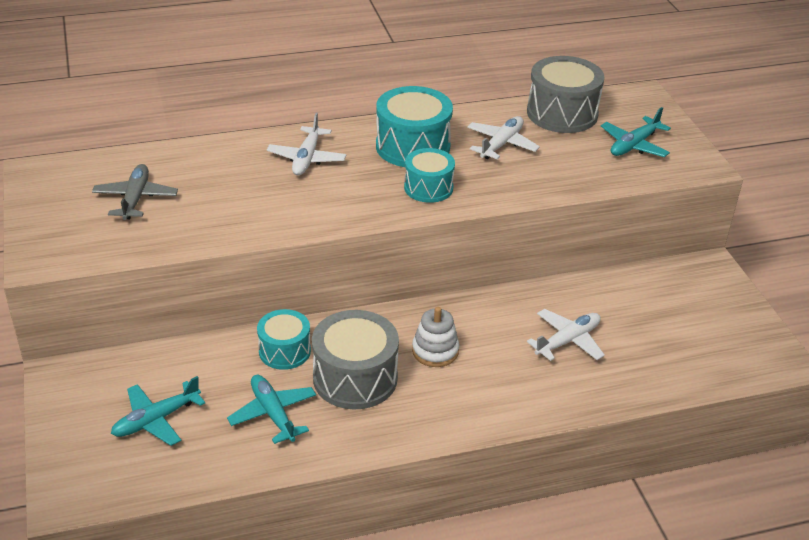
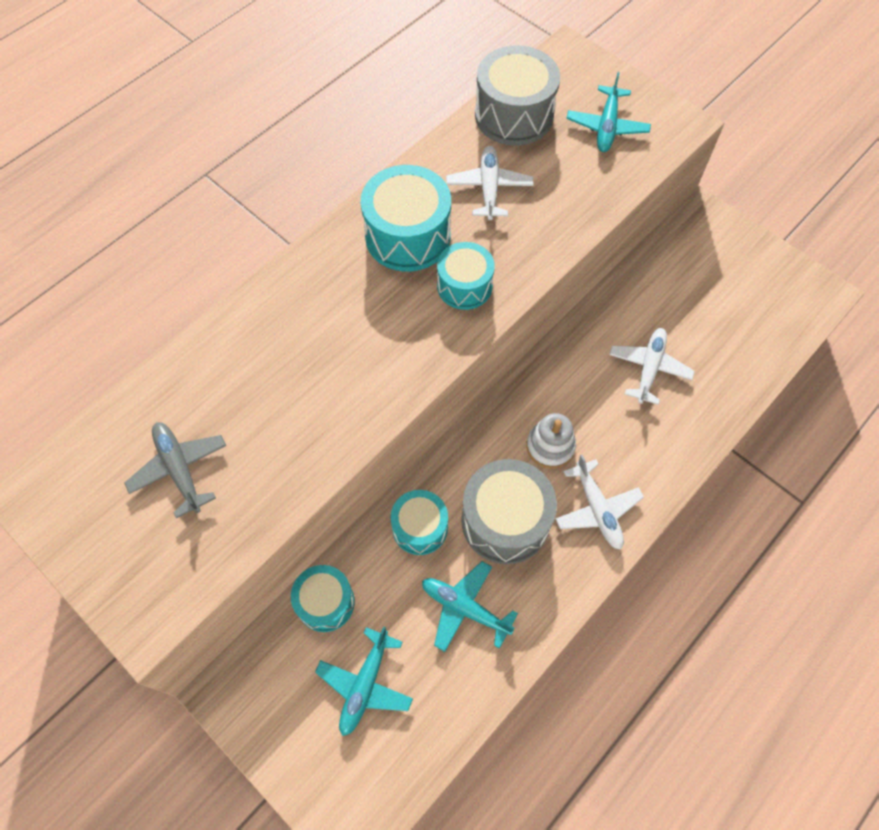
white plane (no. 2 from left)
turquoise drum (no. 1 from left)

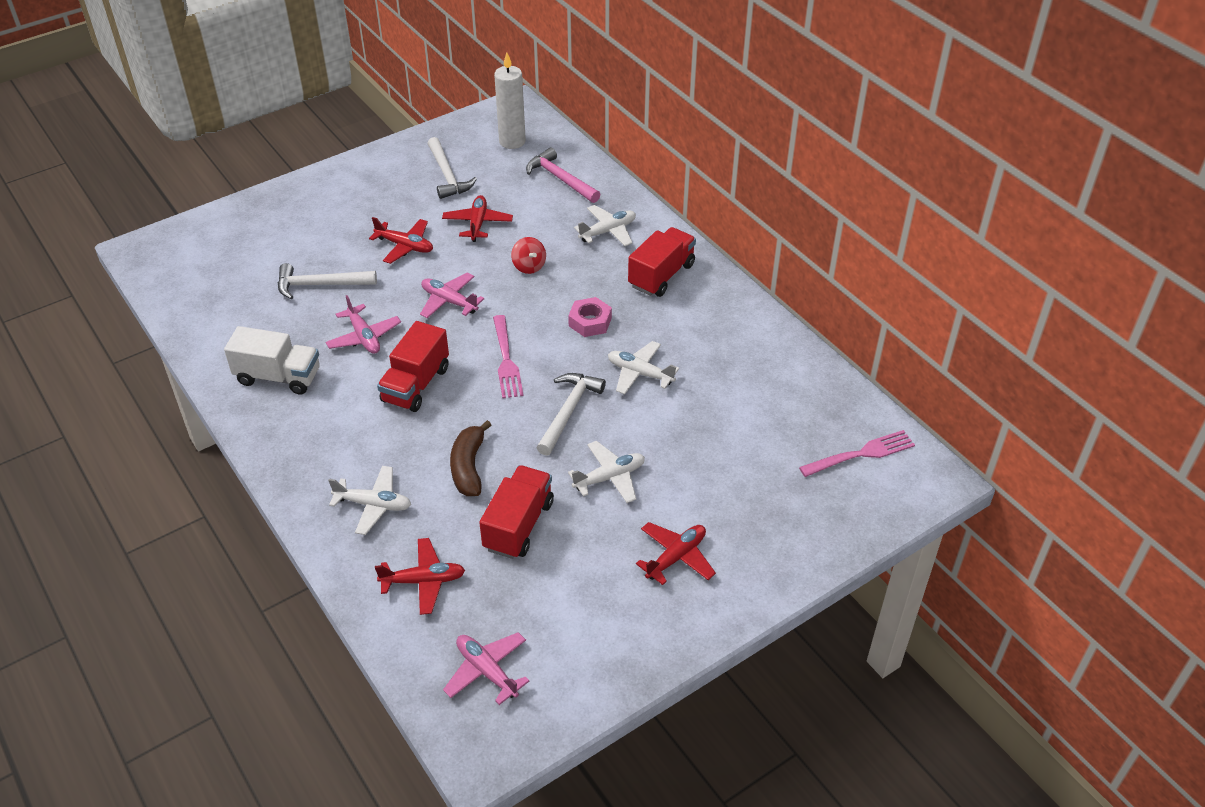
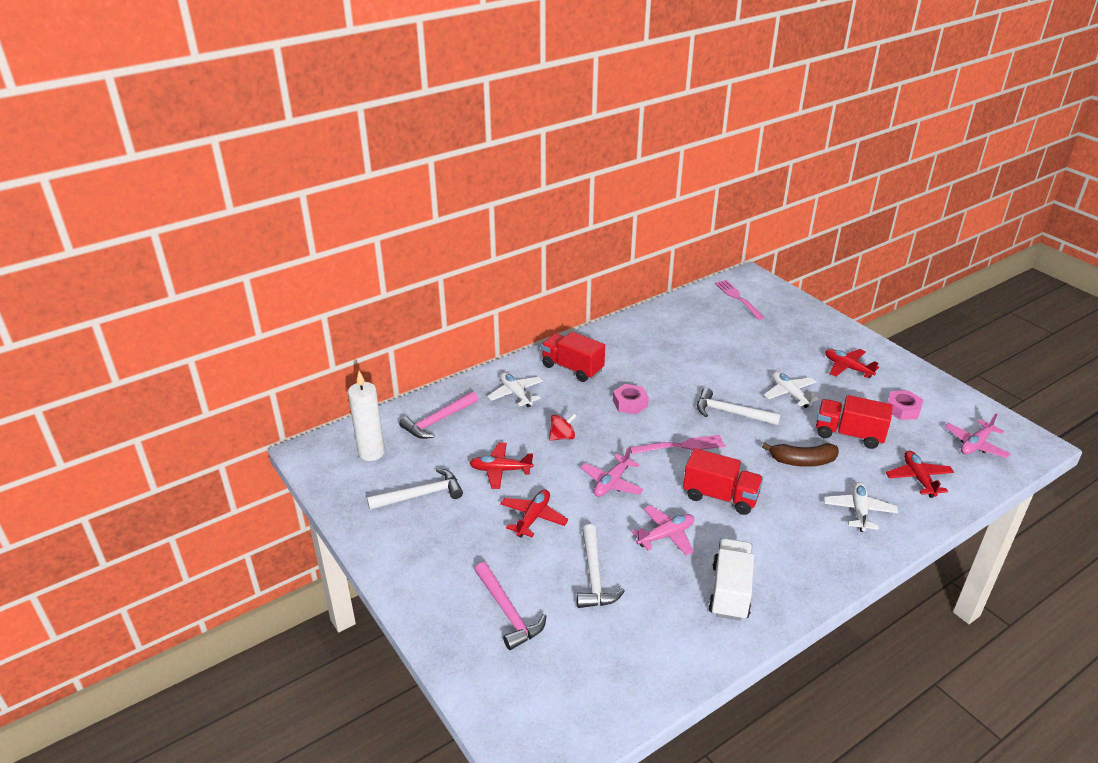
white plane (no. 4 from left in the first image)
pink hammer (no. 2 from left)
pink nut (no. 2 from left)

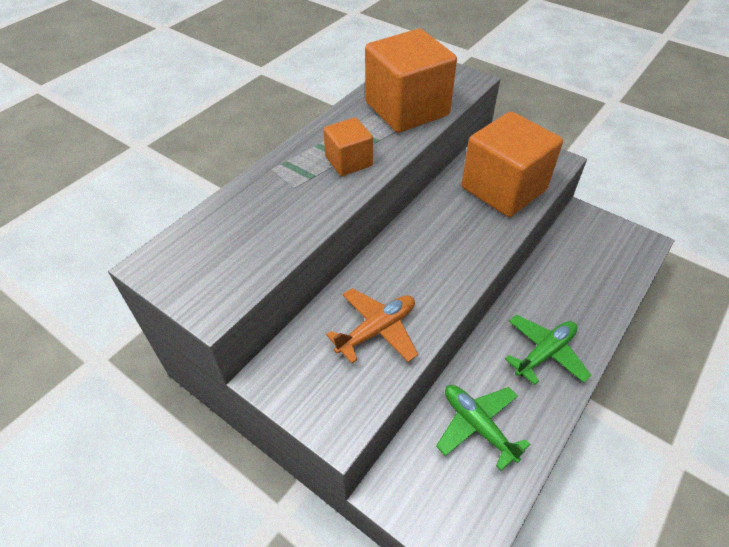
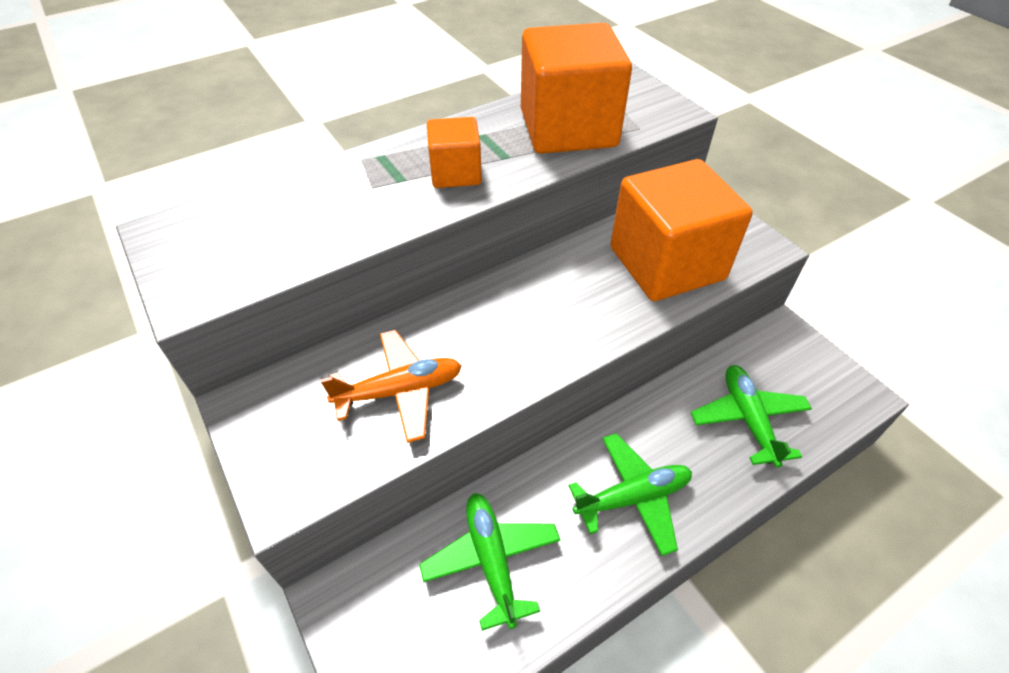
green plane (no. 3 from left)

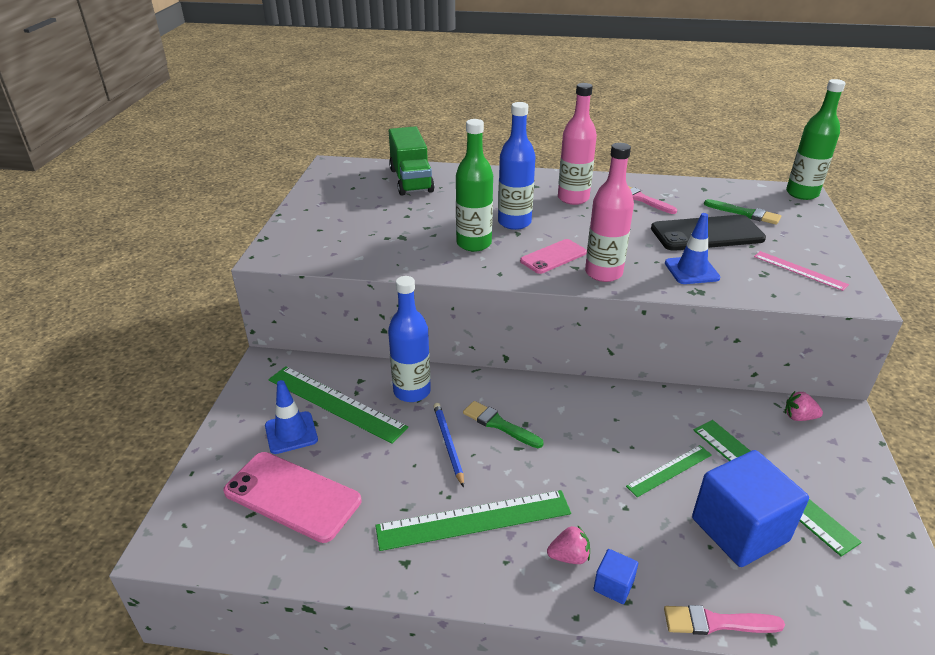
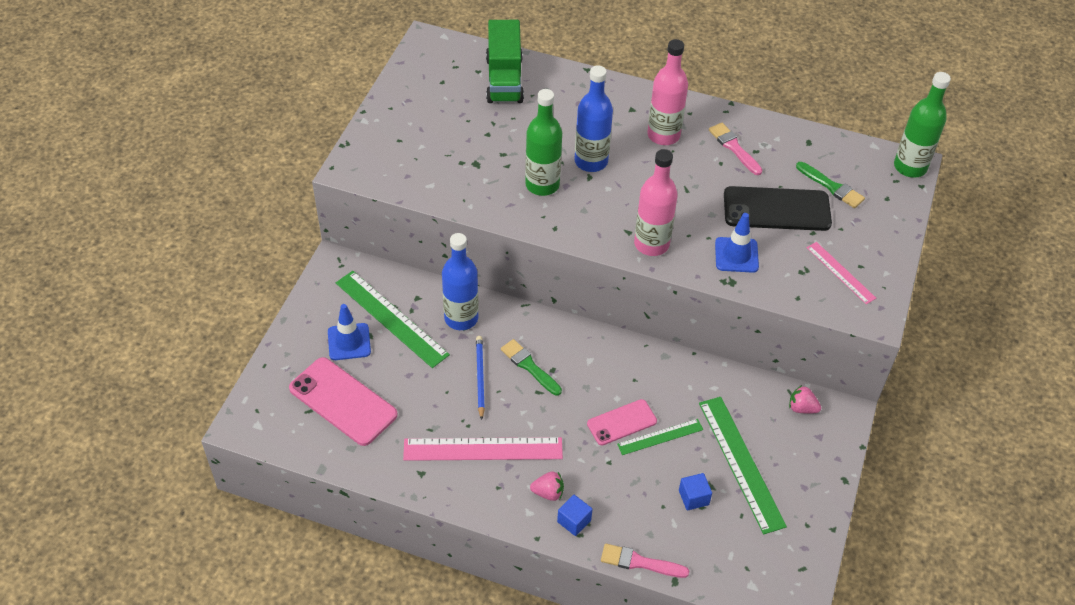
pink ruler (no. 1 from left)
pink phone (no. 2 from left)
blue cube (no. 2 from left)

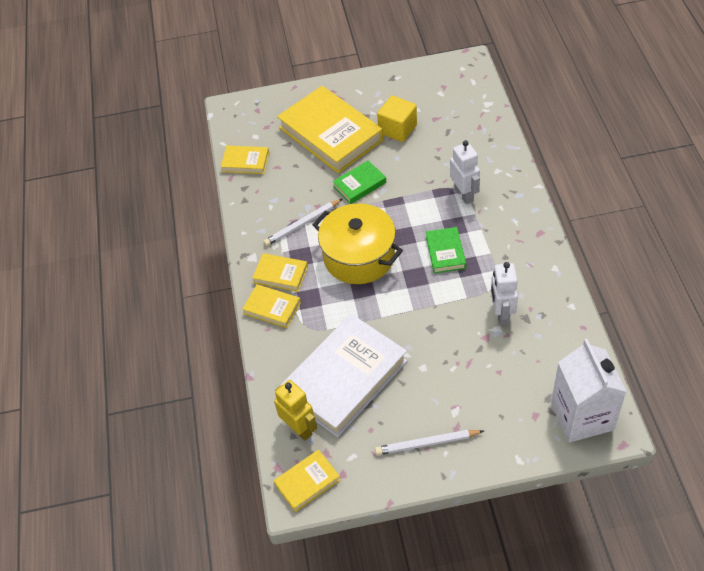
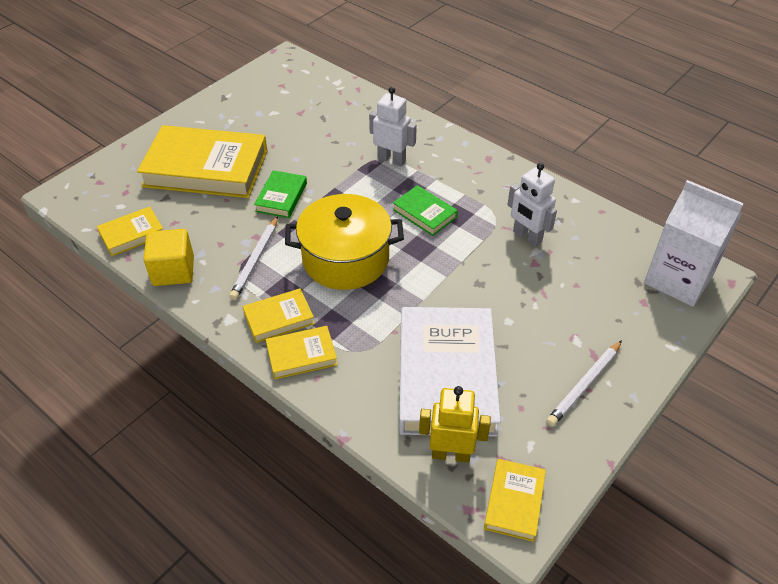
yellow cube

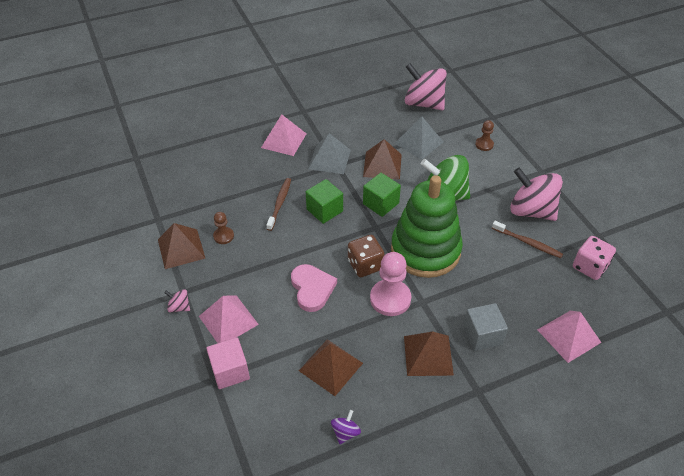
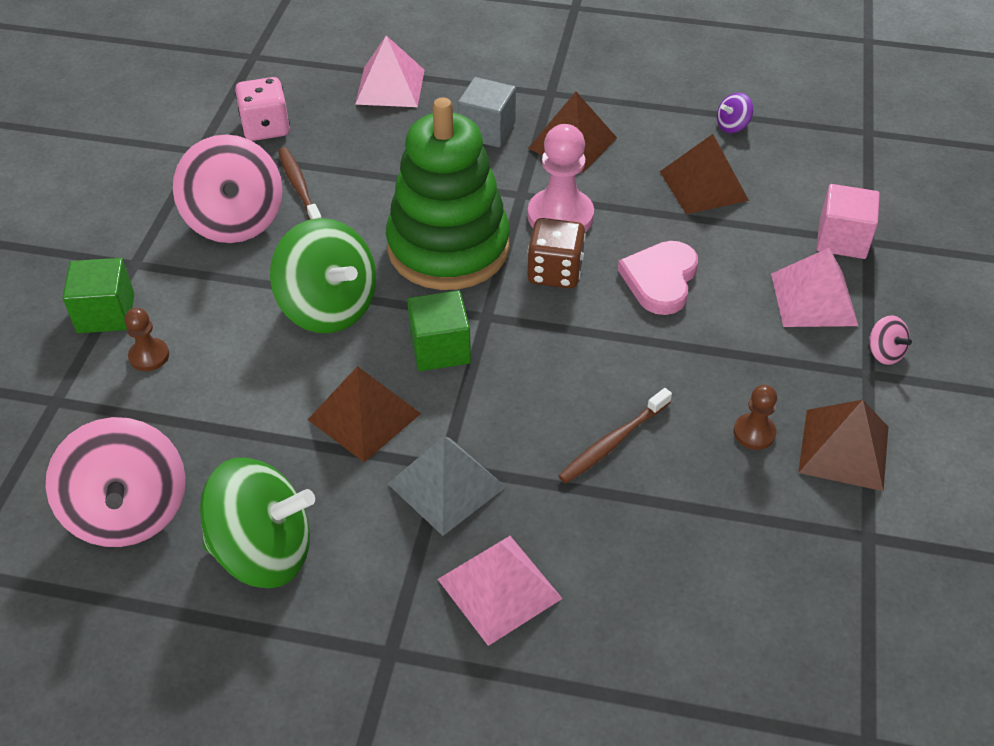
green cube (no. 1 from left)
grey pyramid (no. 2 from left in the first image)
green spinning top (no. 1 from left)

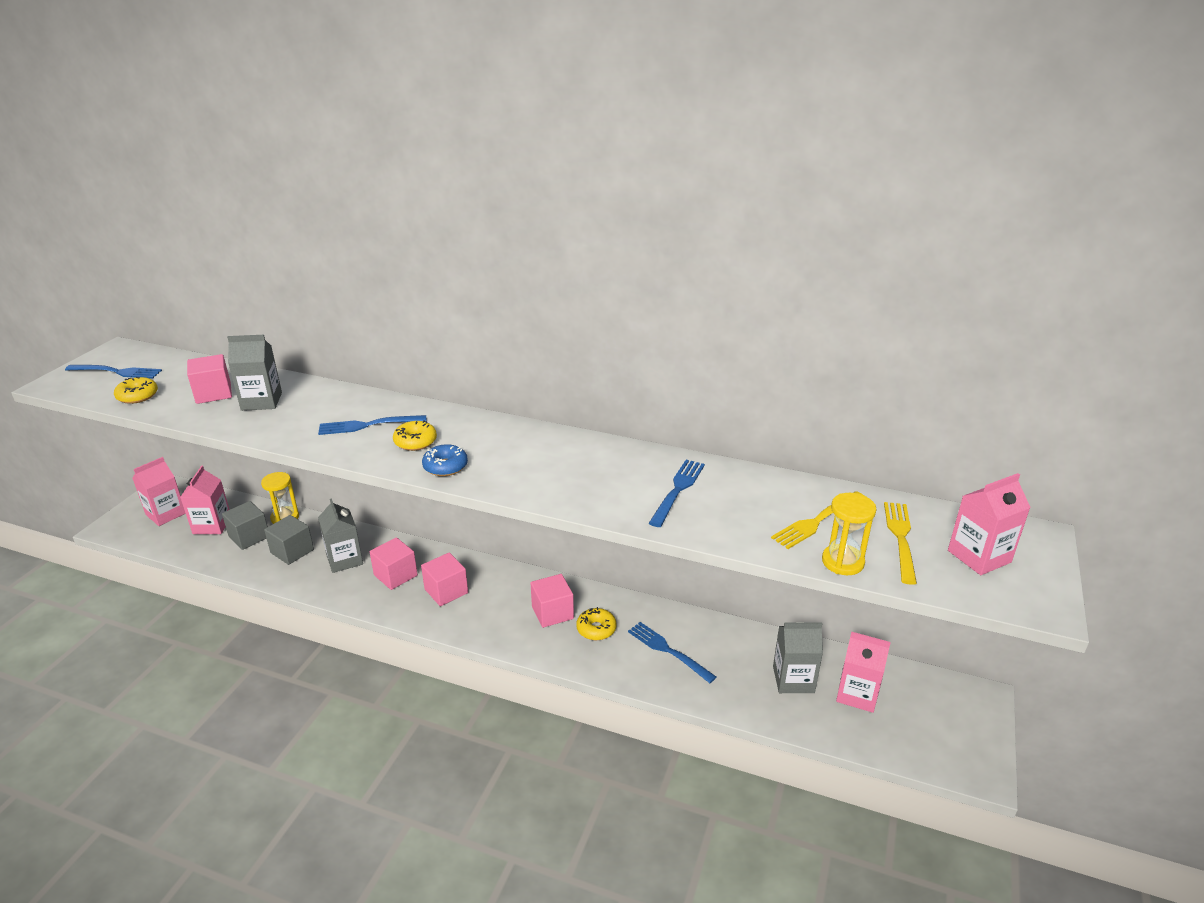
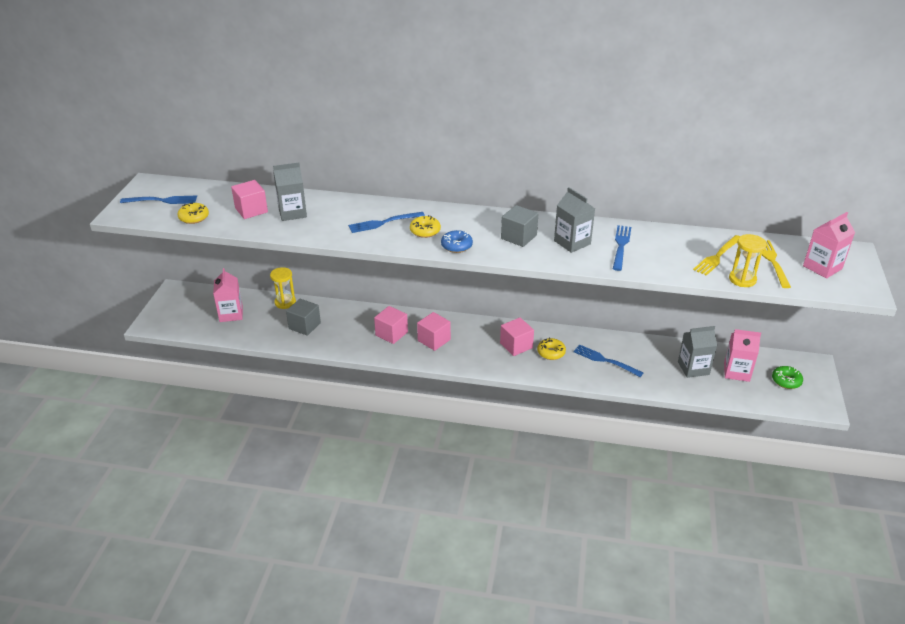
pink carton (no. 1 from left in the first image)
grey cube (no. 2 from left)
grey carton (no. 2 from left)
green donut

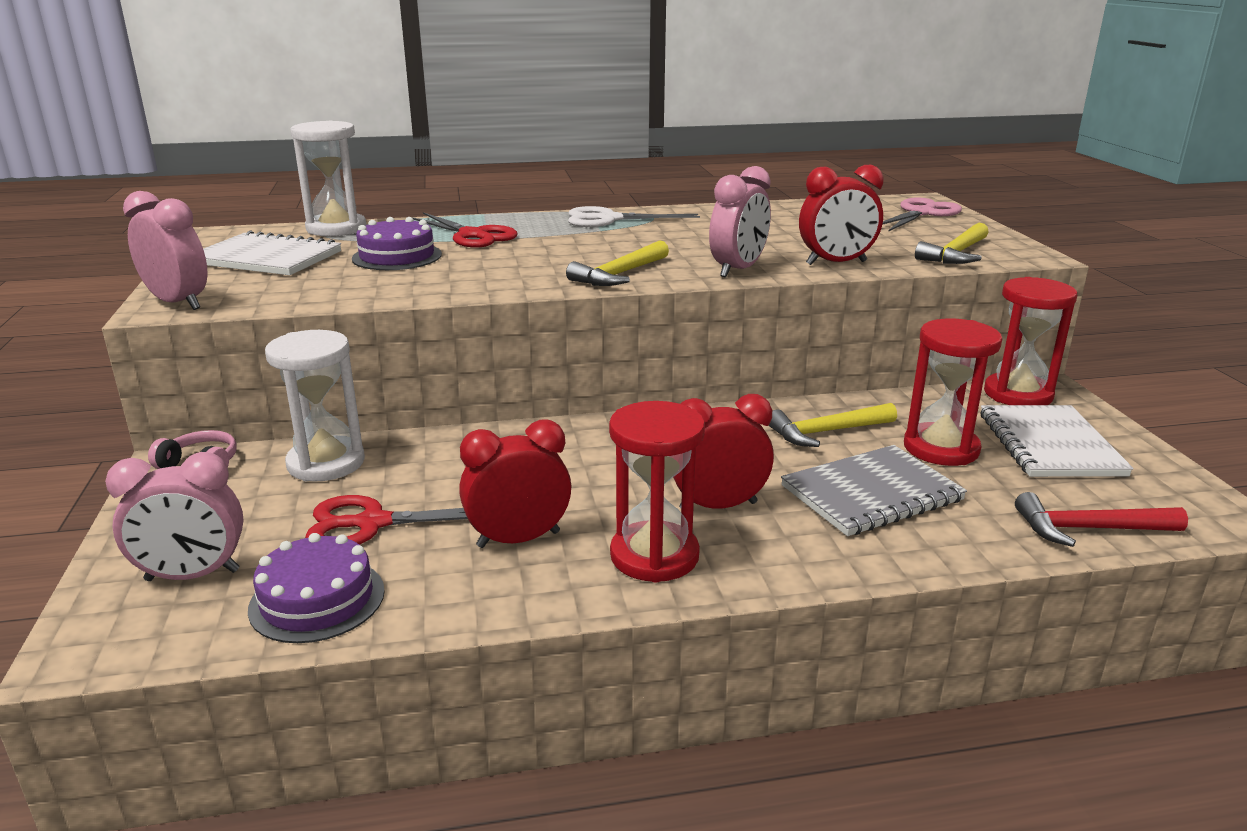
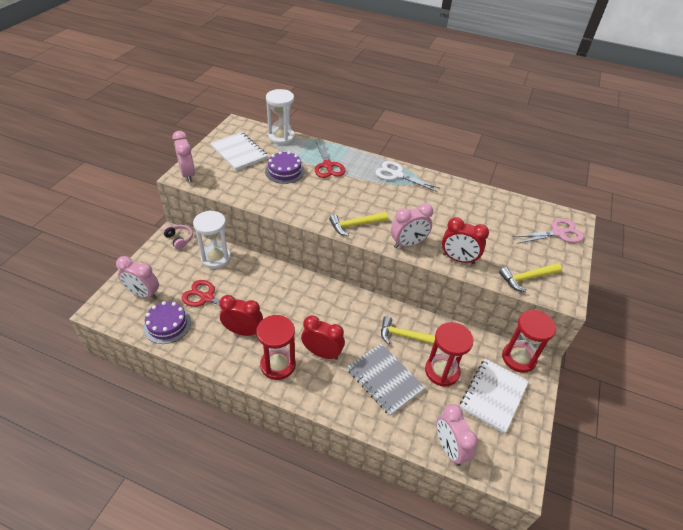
grey notebook
pink clock (no. 4 from left)

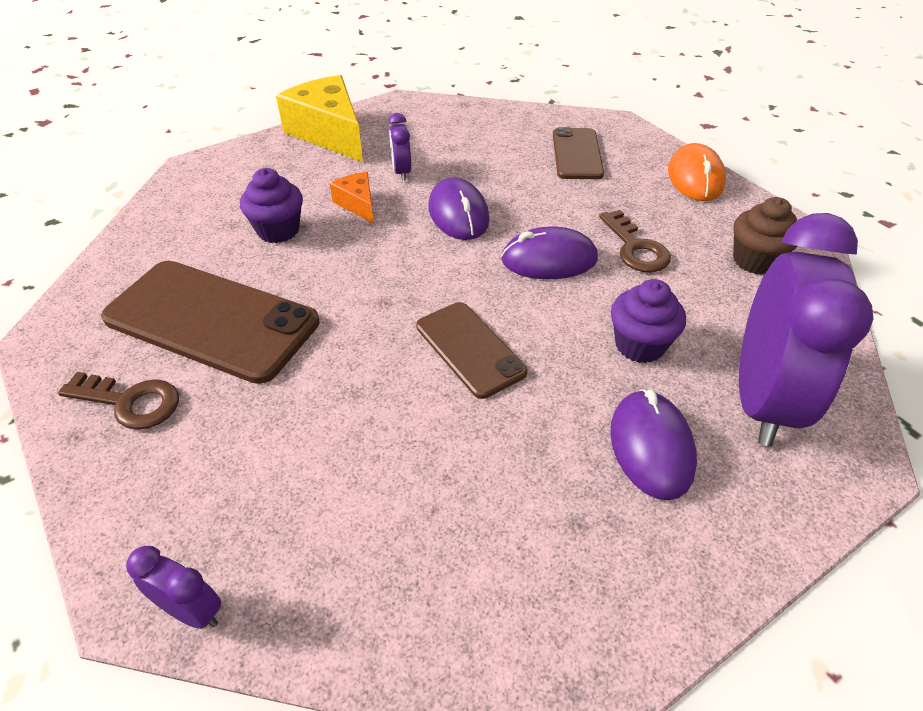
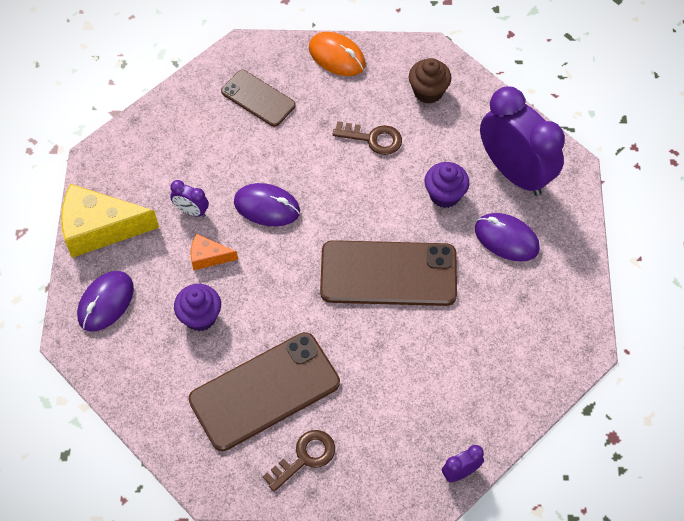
brown phone (no. 3 from left)
purple mouse (no. 1 from left)

